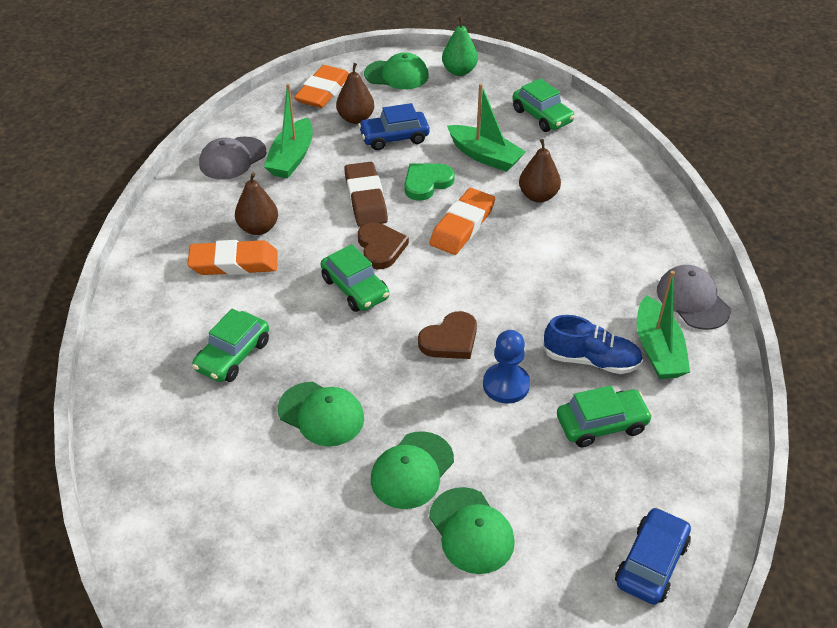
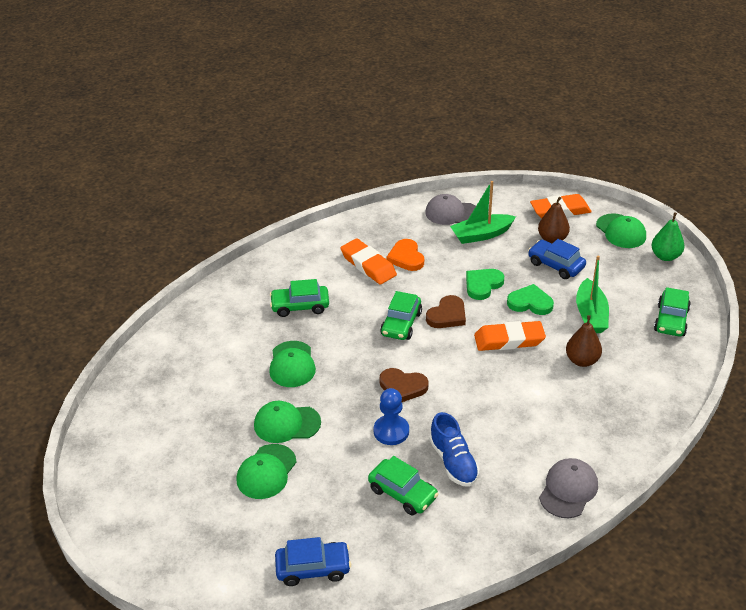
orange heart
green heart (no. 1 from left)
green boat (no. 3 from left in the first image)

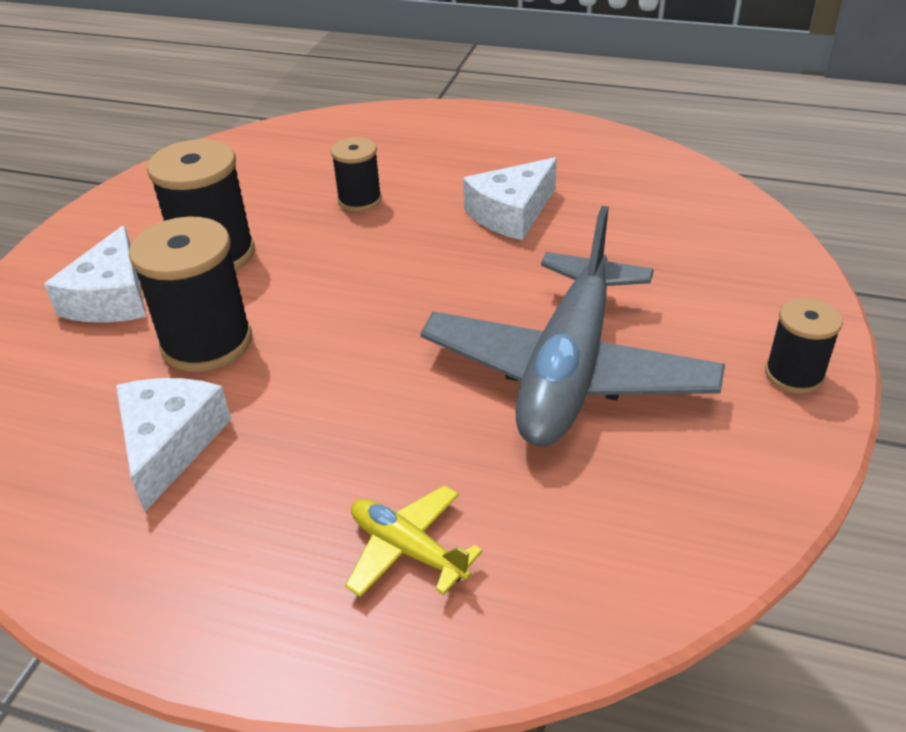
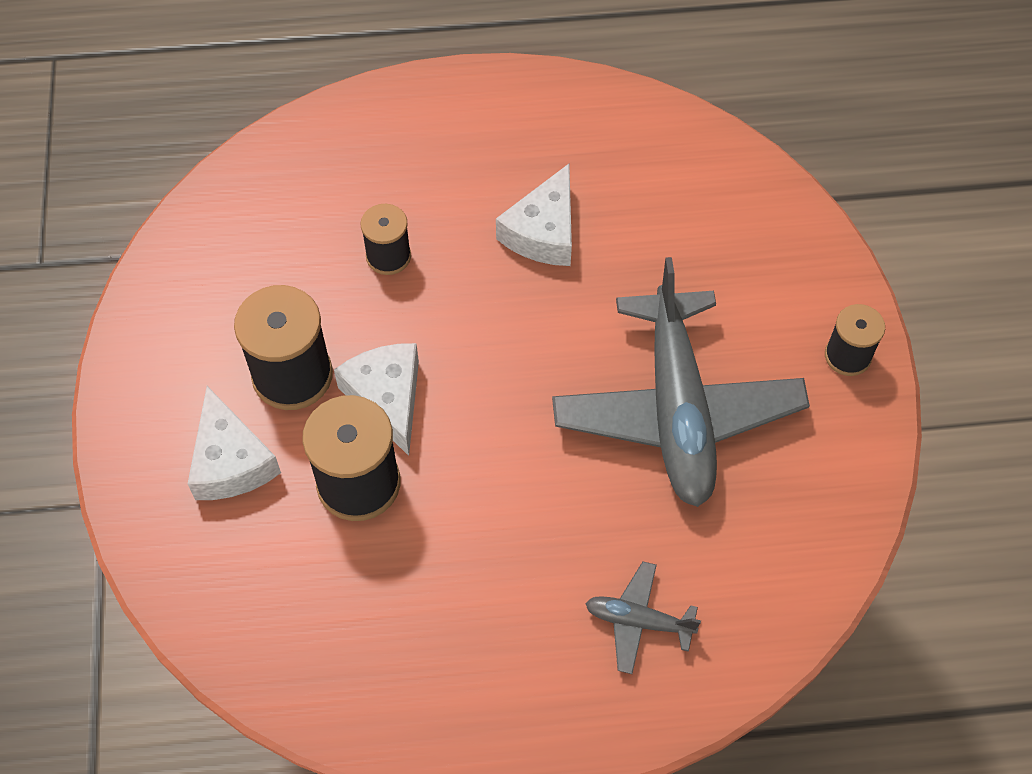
white cheese (no. 2 from left)
grey plane (no. 1 from left)

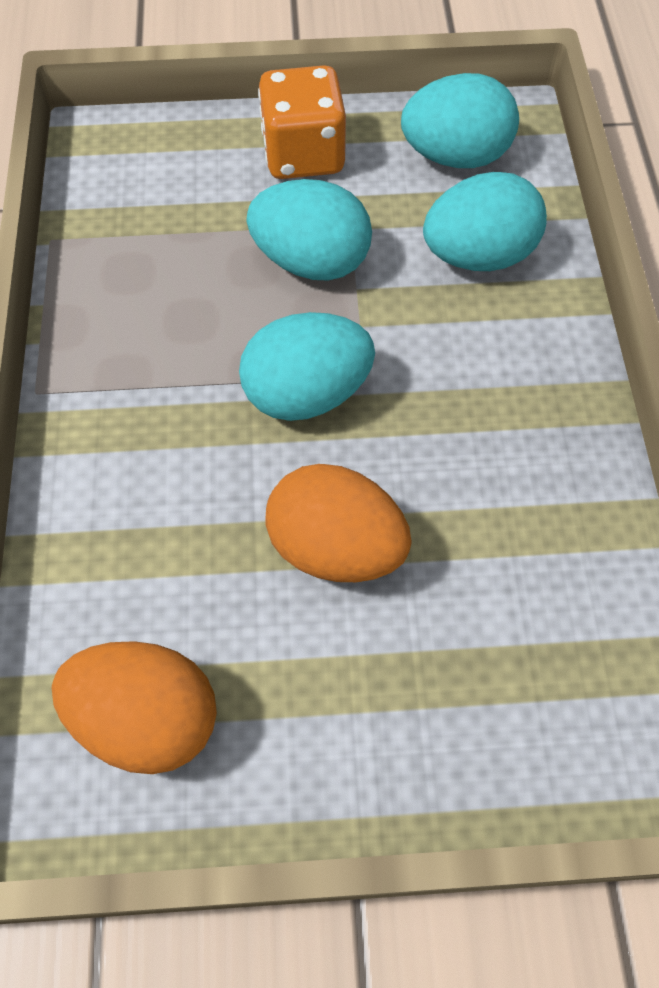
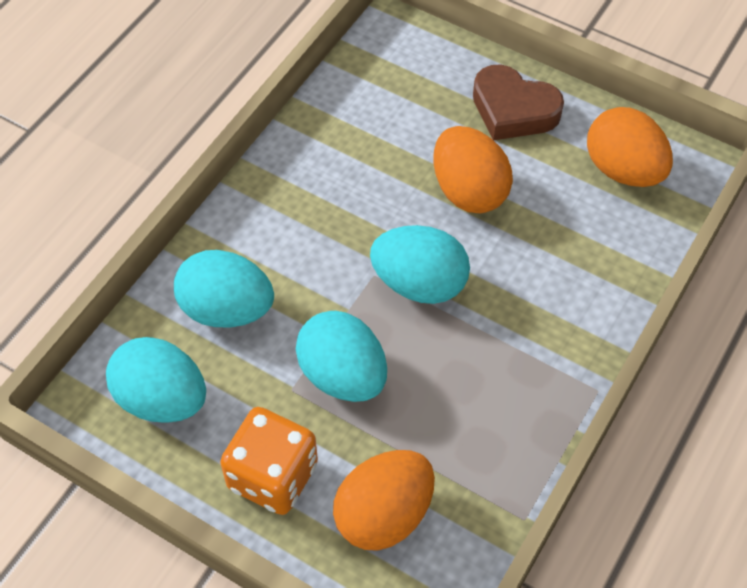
orange egg (no. 1 from left)
brown heart

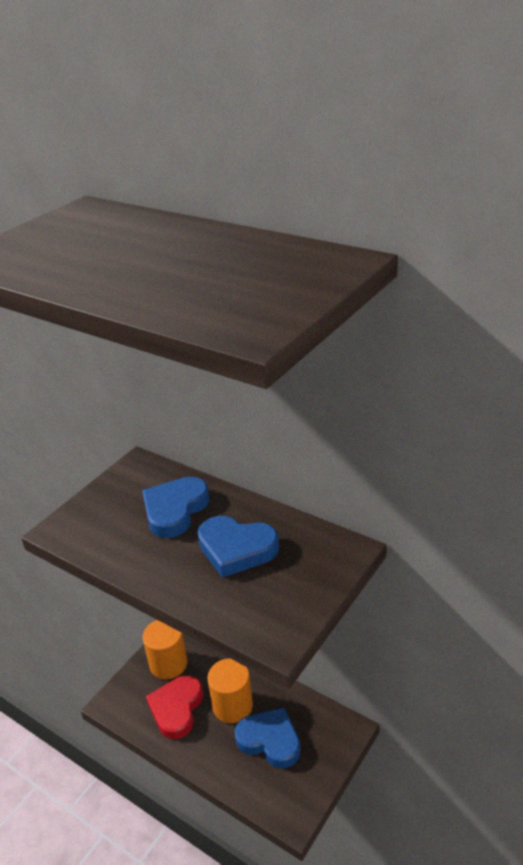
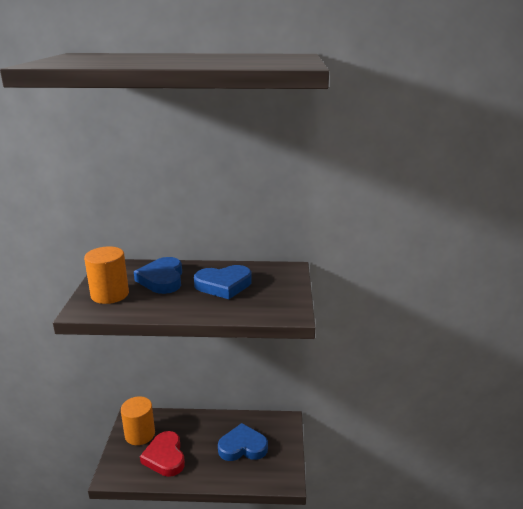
orange cylinder (no. 1 from left)

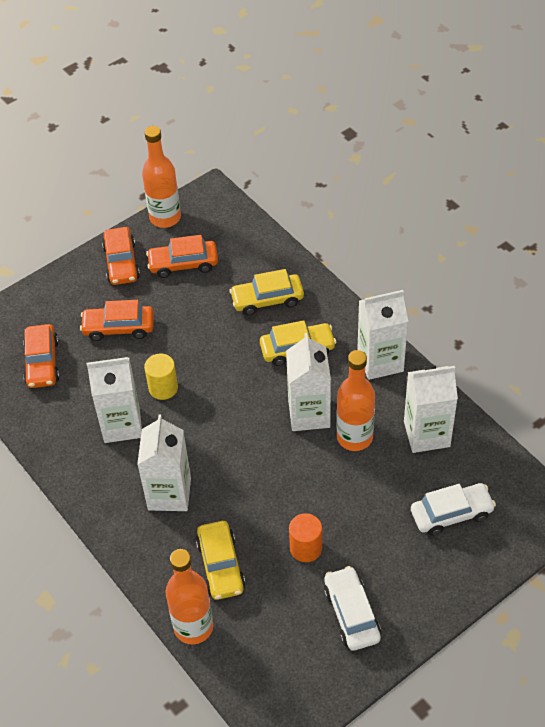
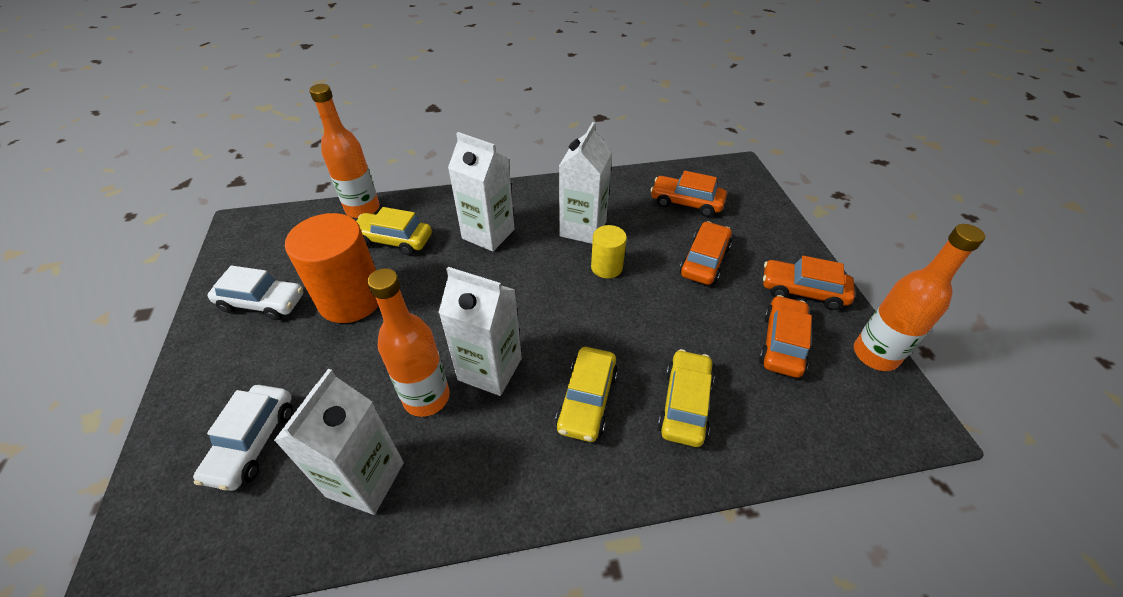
orange cylinder
white carton (no. 4 from left in the first image)

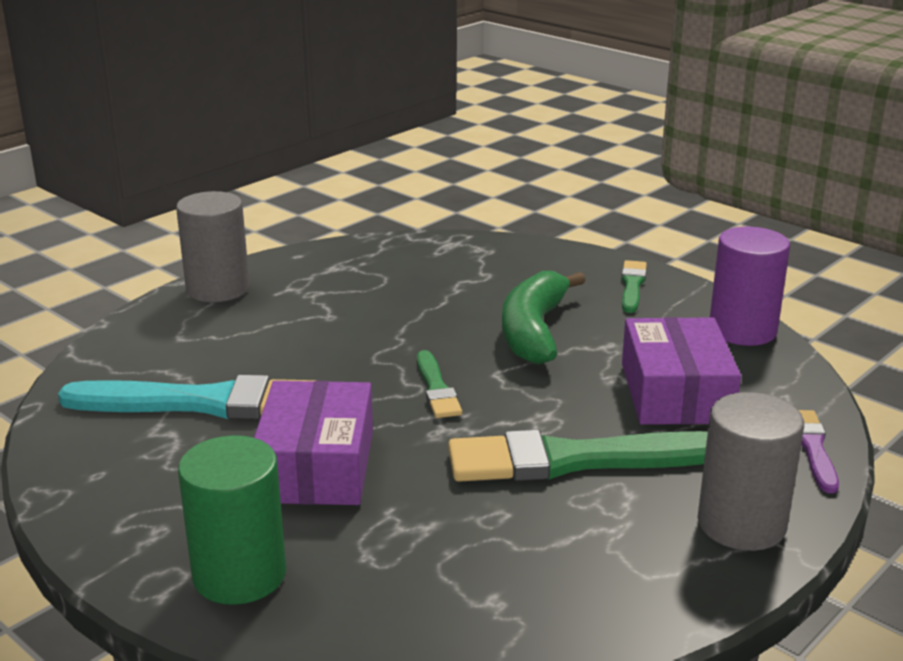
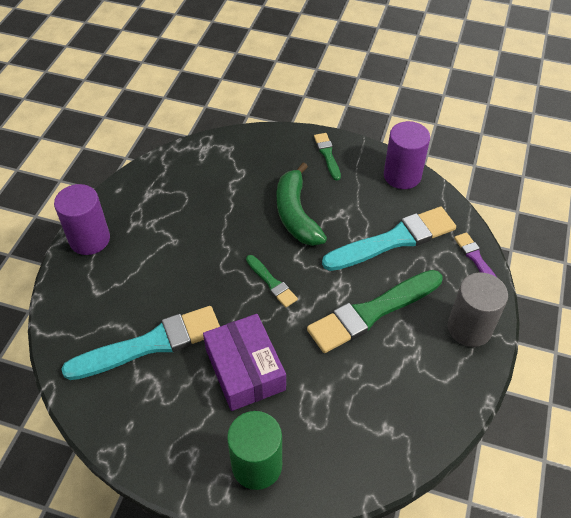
purple cylinder (no. 1 from left)
turquoise brush (no. 2 from left)

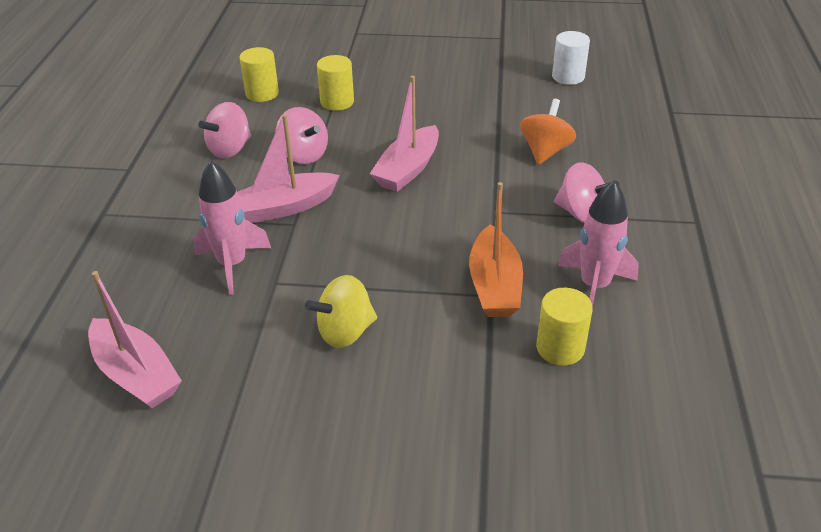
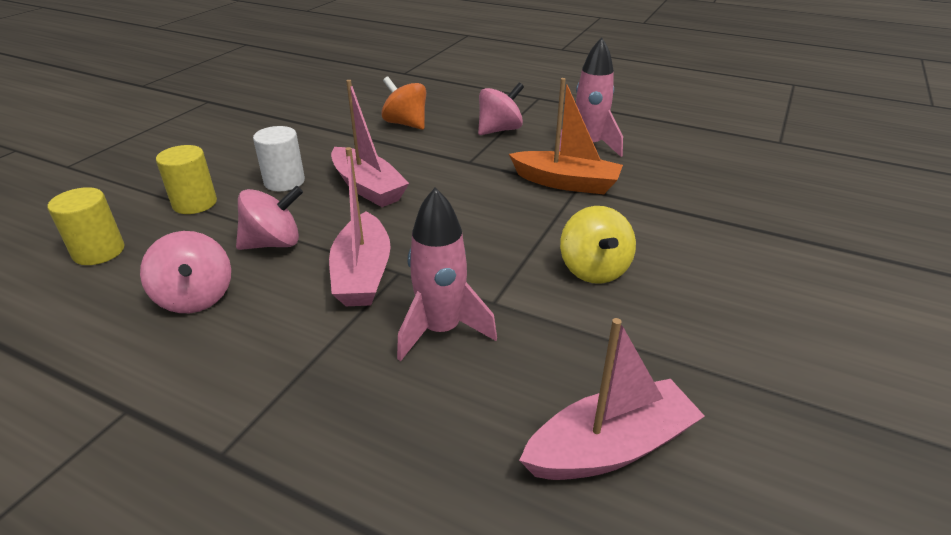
yellow cylinder (no. 3 from left in the first image)
white cylinder

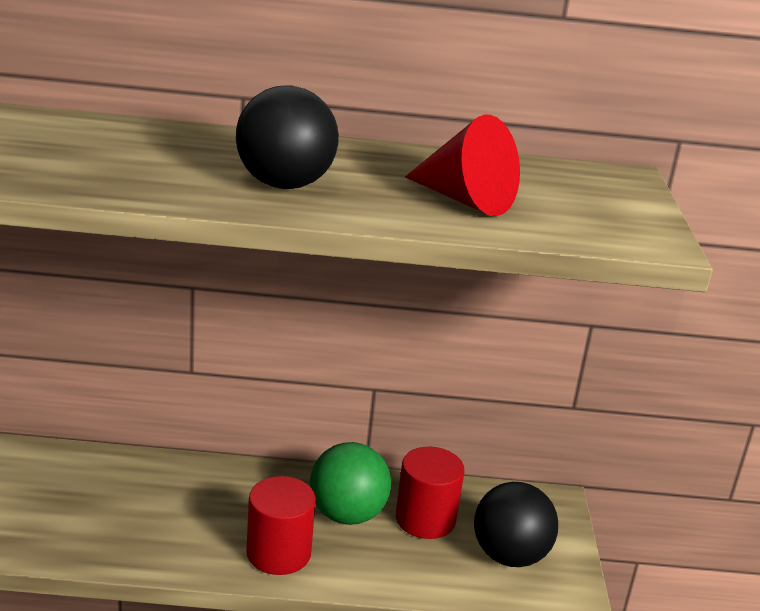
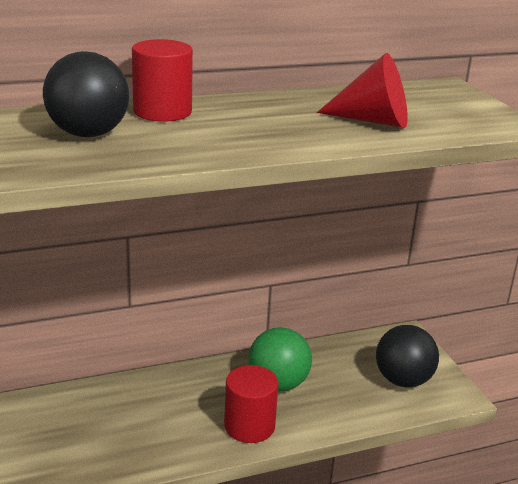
black ball (no. 1 from left)
red cylinder (no. 1 from left)

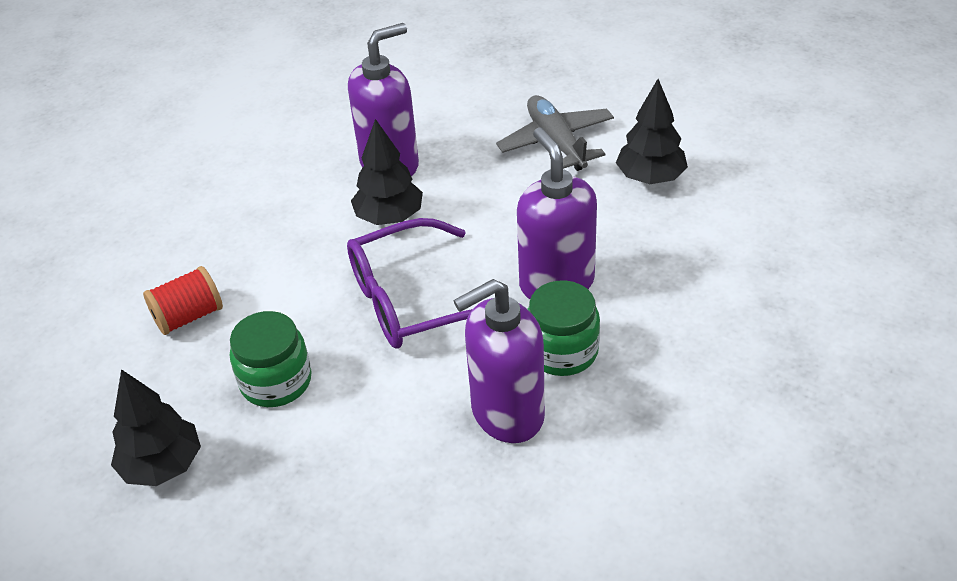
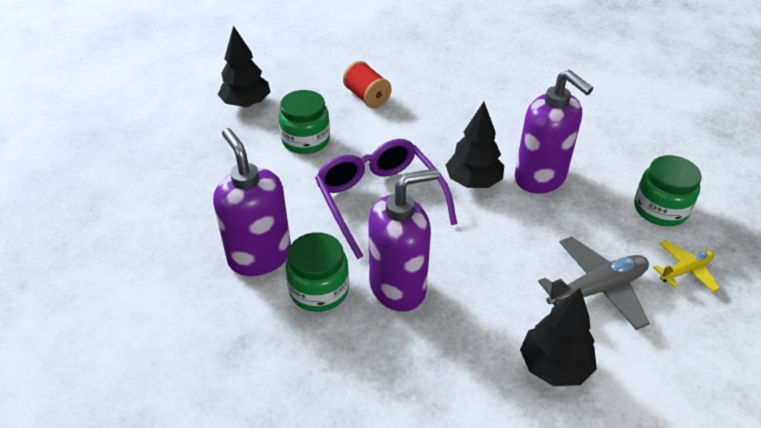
green jar (no. 3 from left)
yellow plane

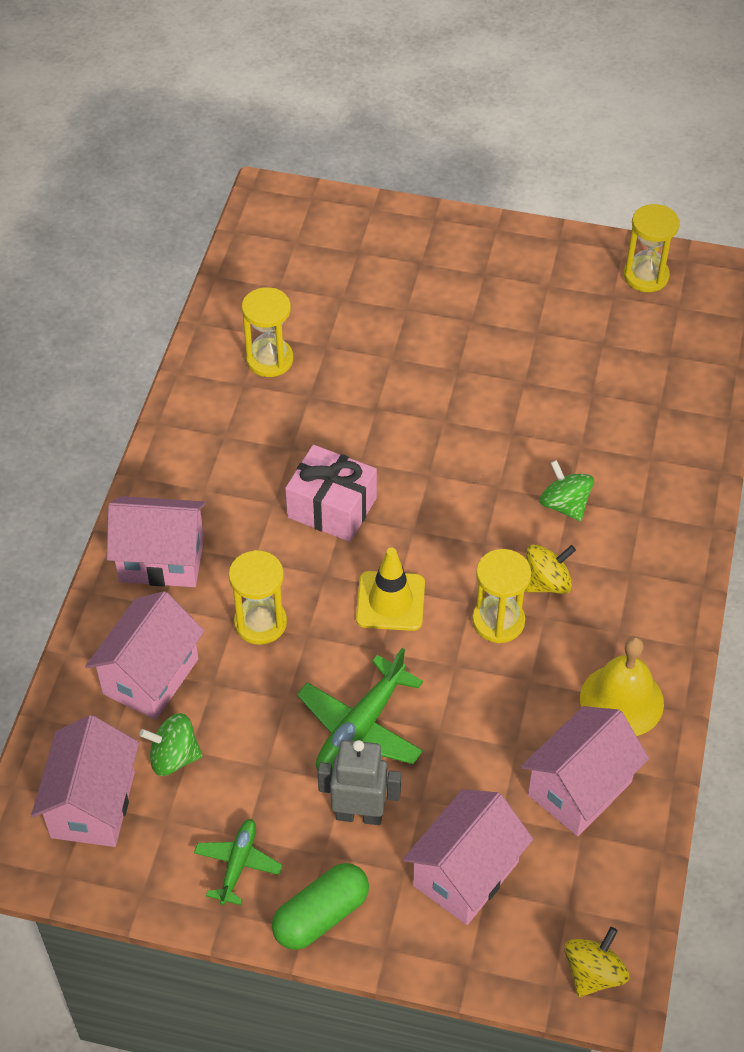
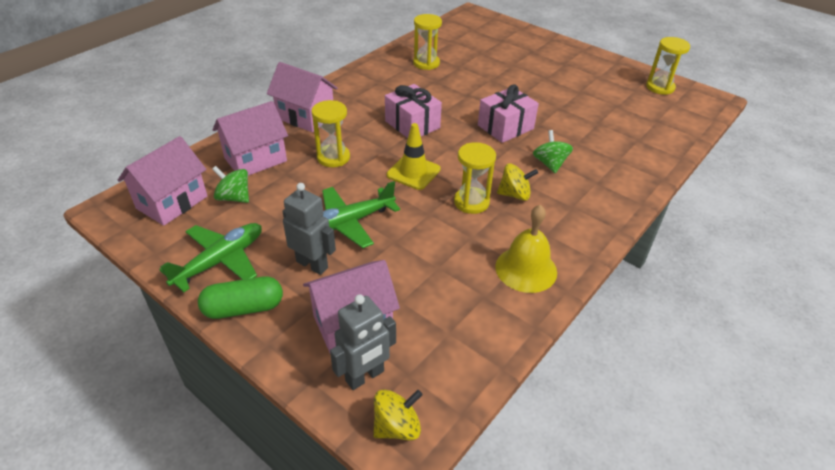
green plane (no. 1 from left)
pink house (no. 5 from left in the first image)
grey robot (no. 2 from left)
pink gift (no. 2 from left)

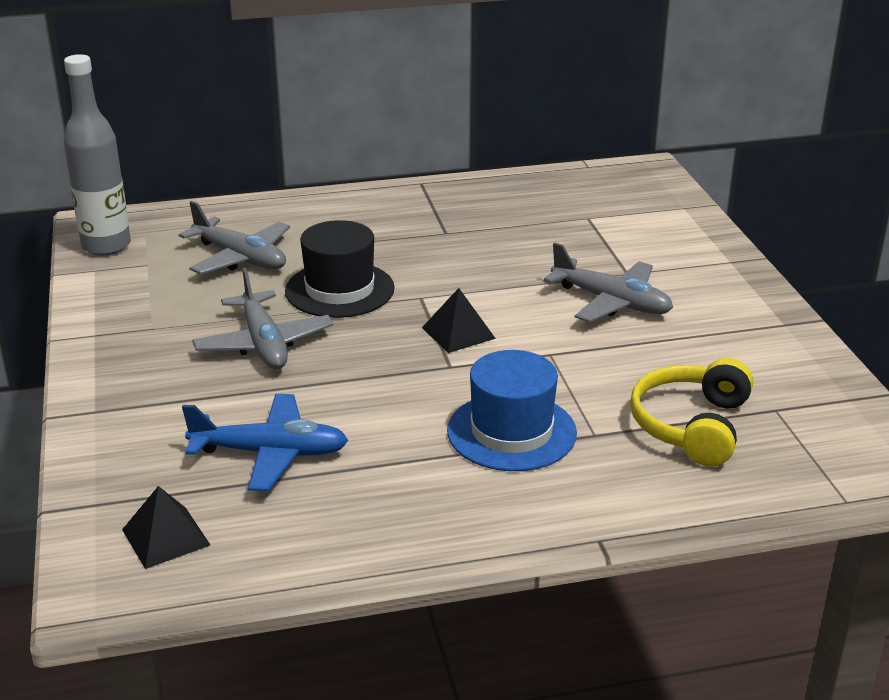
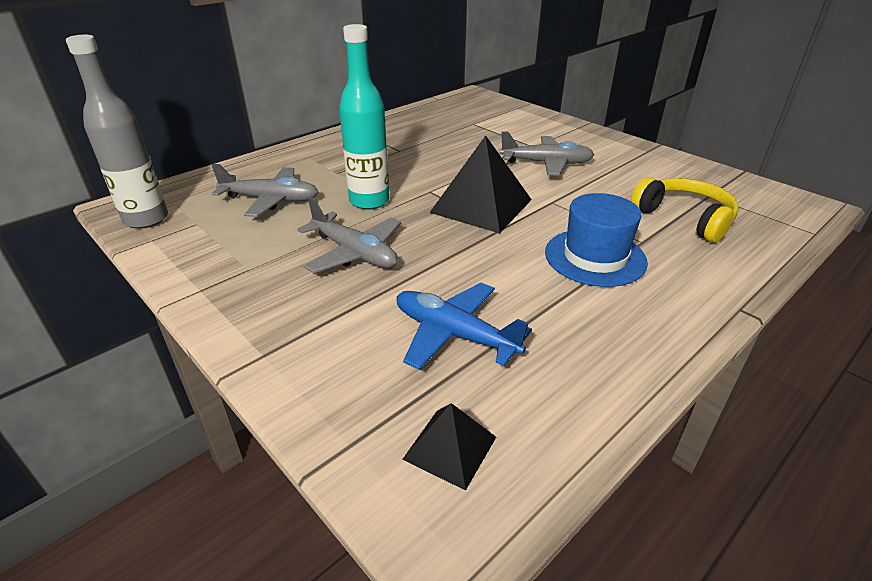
blue plane
turquoise bottle
black pyramid (no. 2 from left)
yellow headphones

